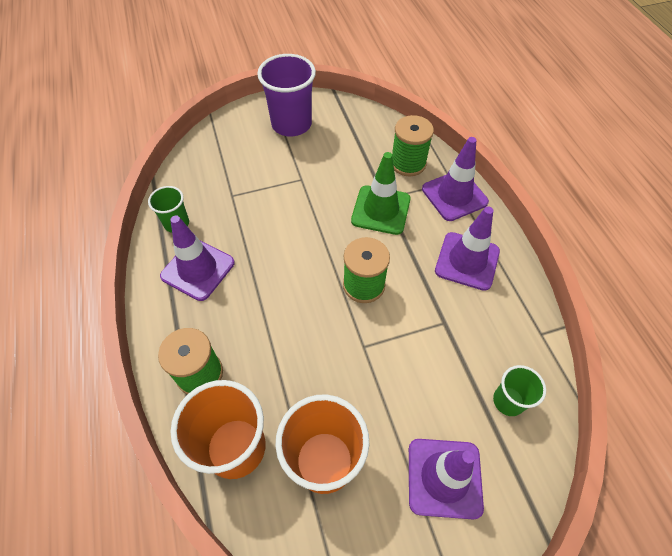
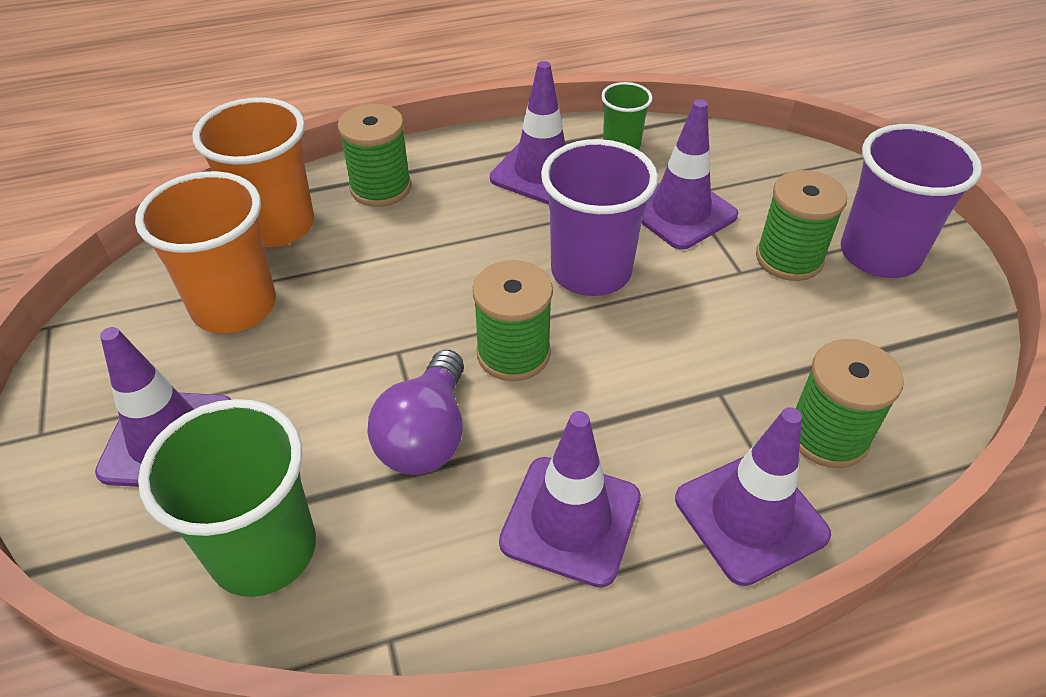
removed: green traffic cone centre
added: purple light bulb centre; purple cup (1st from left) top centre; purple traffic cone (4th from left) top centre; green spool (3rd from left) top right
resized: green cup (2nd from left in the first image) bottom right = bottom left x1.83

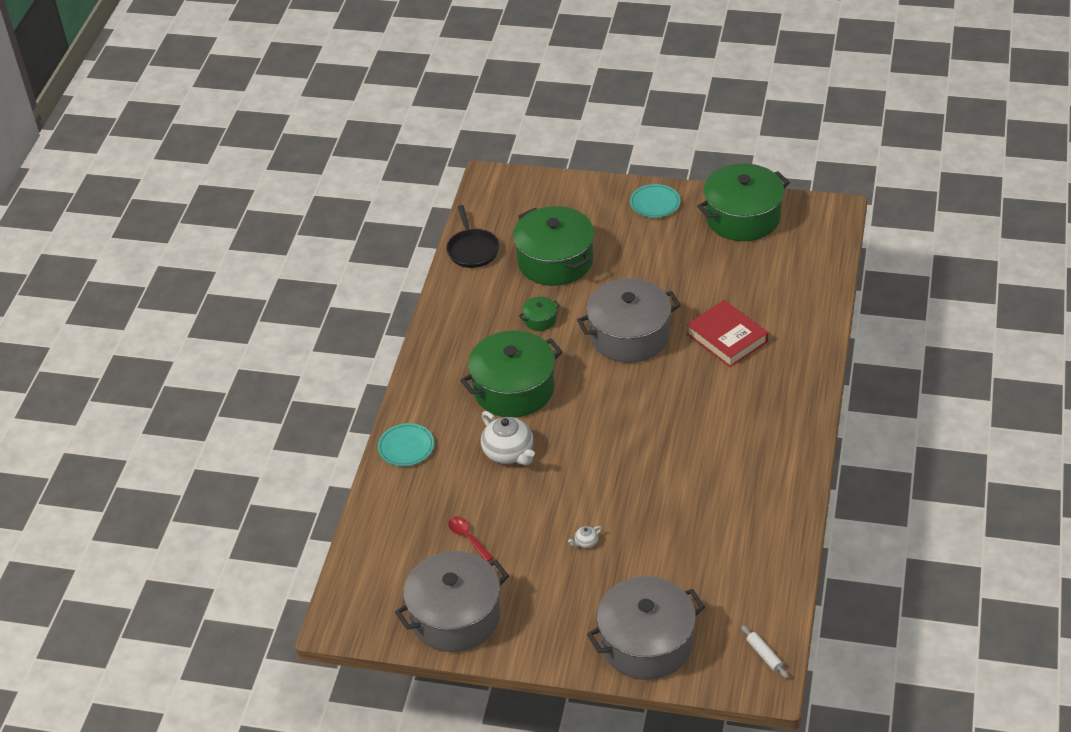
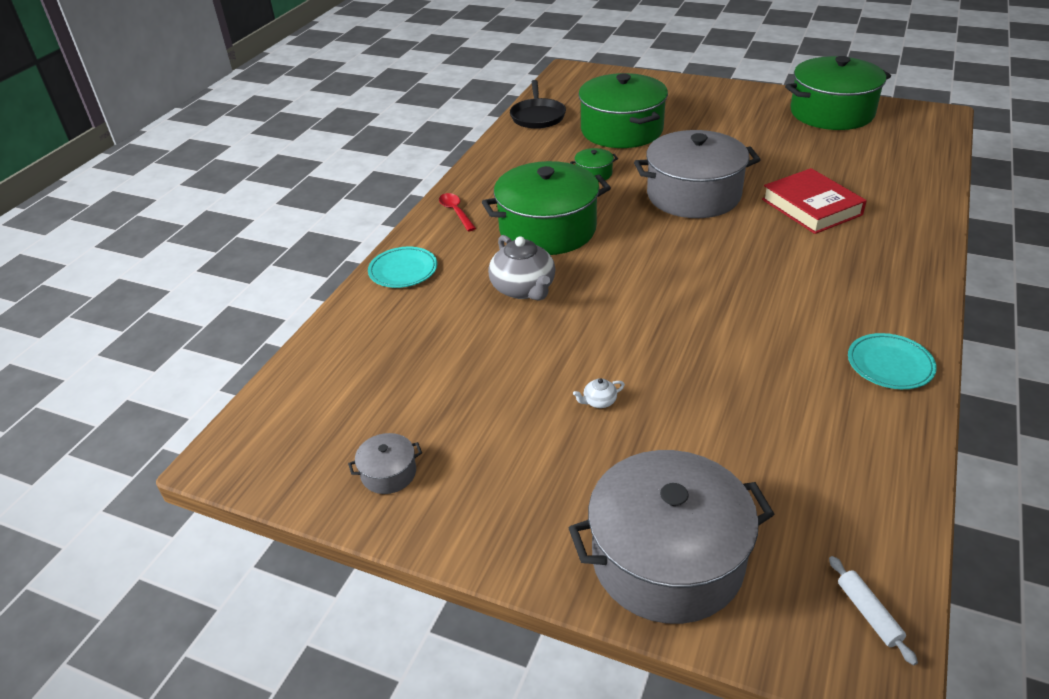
moved: red spoon bottom centre to top centre; turquoise plate (2nd from left) top centre to middle right
recoloured: white teapot (1st from left) centre to grey teapot centre
resized: grey pot (1st from left) bottom centre = centre x0.41

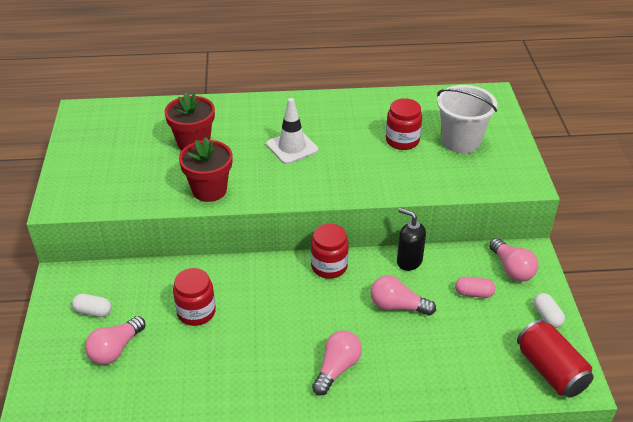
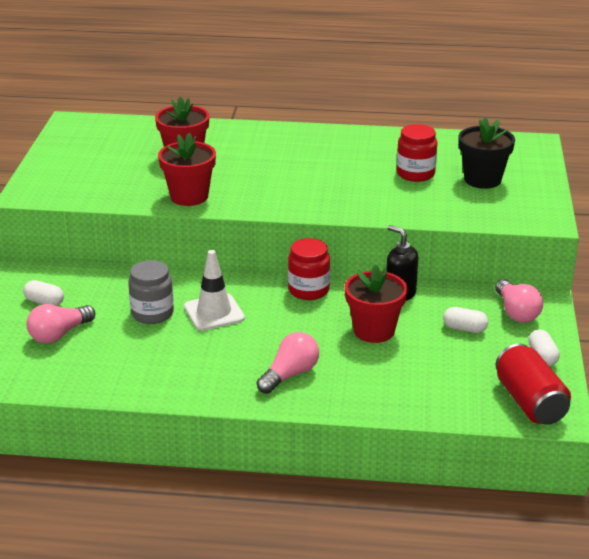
moved: white traffic cone top centre to centre
replaced: pink light bulb (3rd from left) bottom centre to red flower pot (3rd from left) centre; white bucket top right to black flower pot top right
recoloured: red jar (1st from left) bottom left to grey jar middle left; pink capsule bottom right to white capsule (2nd from left) middle right

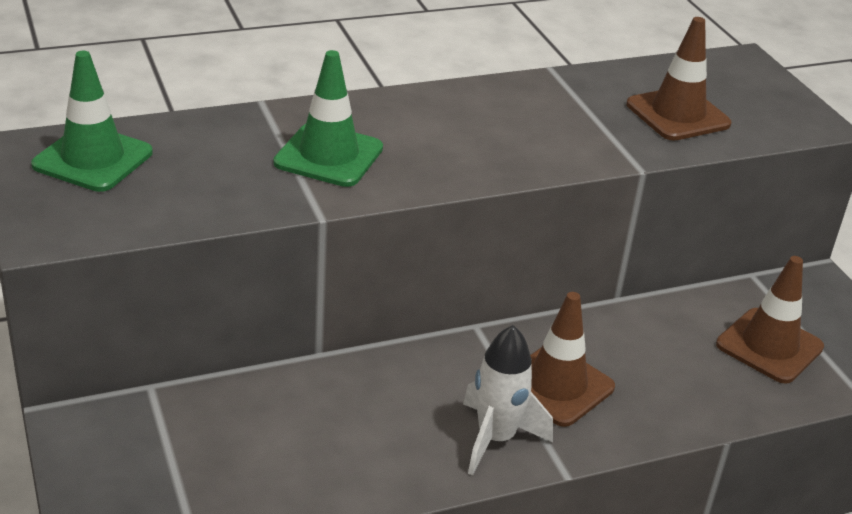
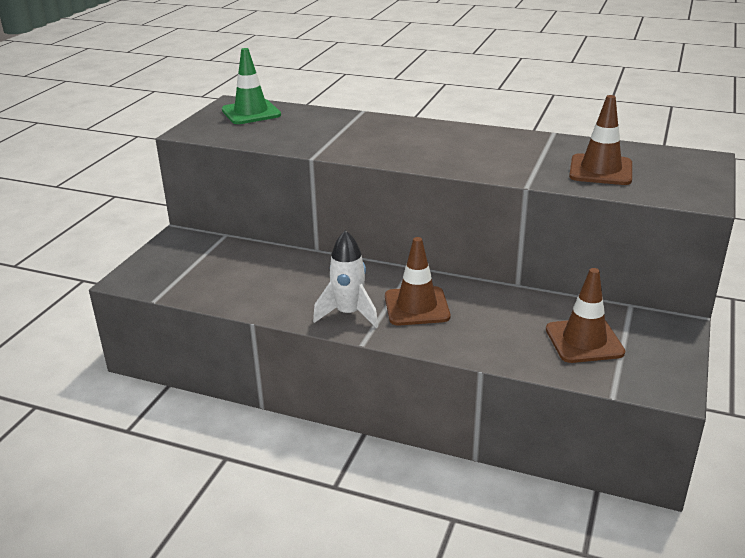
removed: green traffic cone (2nd from left) top centre

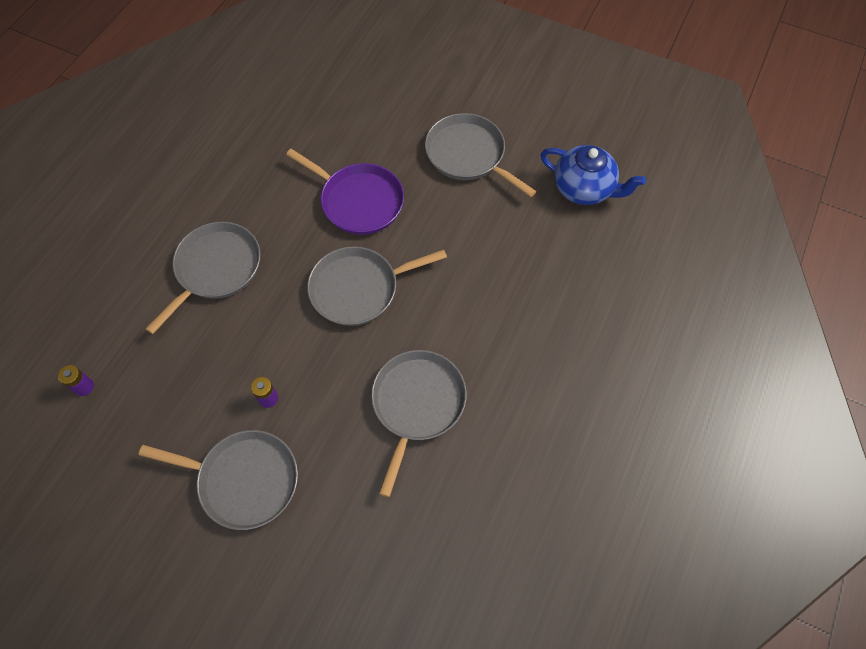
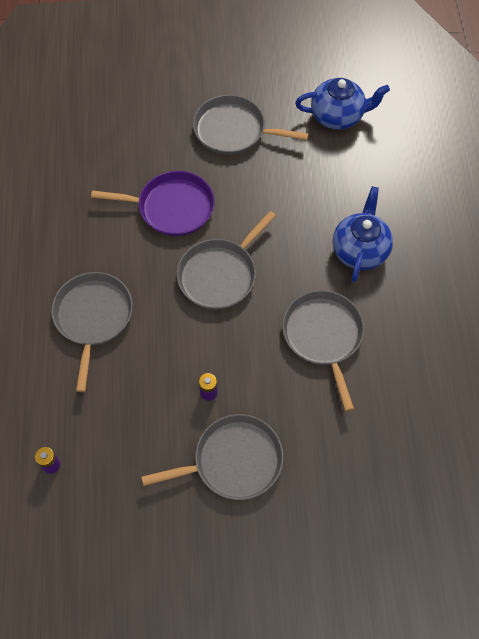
added: blue teapot (2nd from left) middle right

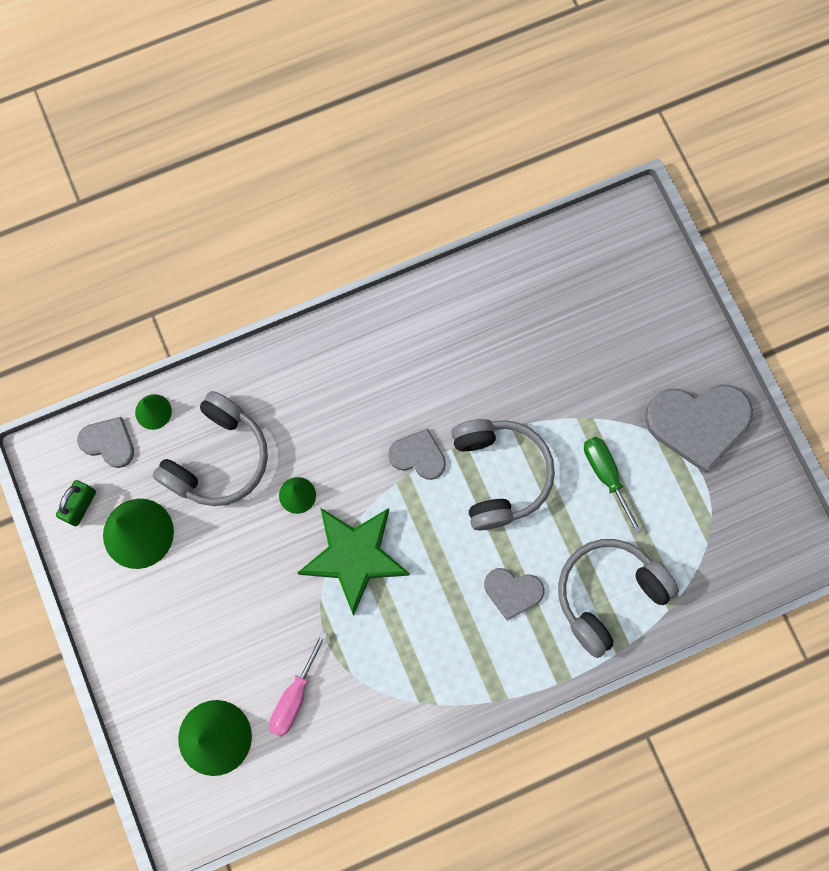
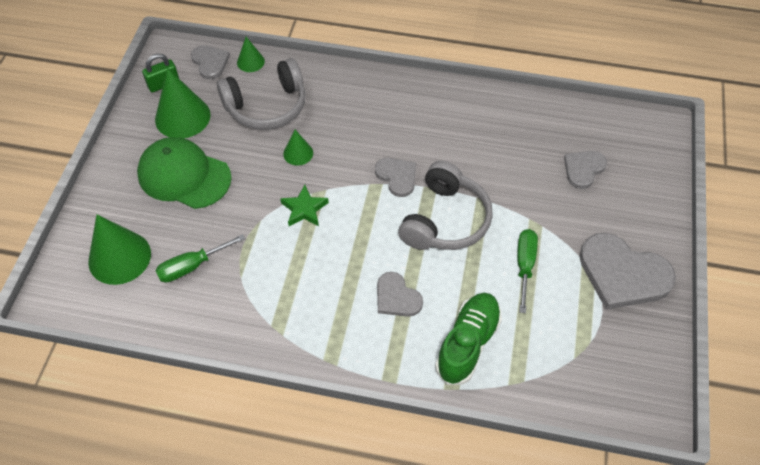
added: green cap middle left; grey heart (4th from left) middle right
replaced: grey headphones (3rd from left) bottom right to green shoe bottom centre
recoloured: pink screwdriver bottom centre to green screwdriver (1st from left) middle left
resized: green star centre = centre x0.52

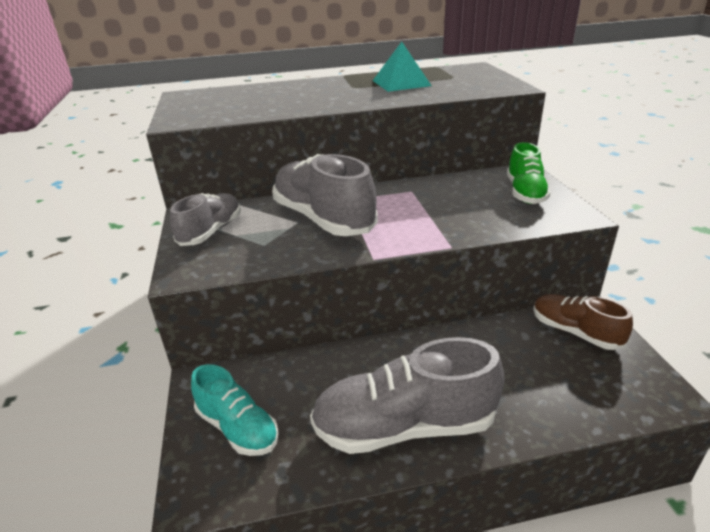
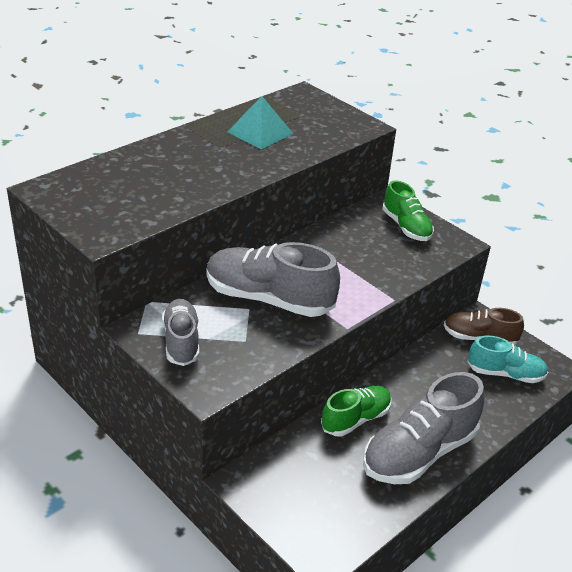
added: green shoe (1st from left) bottom centre
moved: turquoise shoe bottom left to middle right

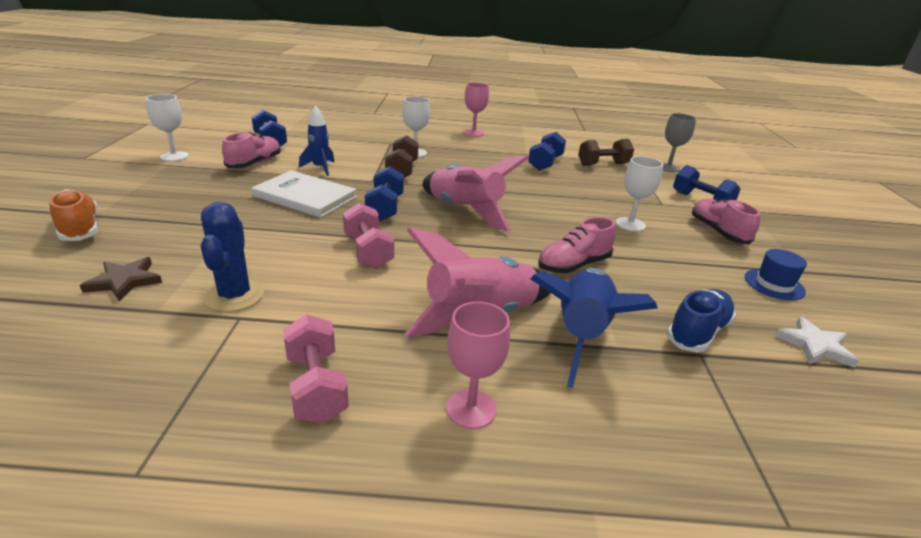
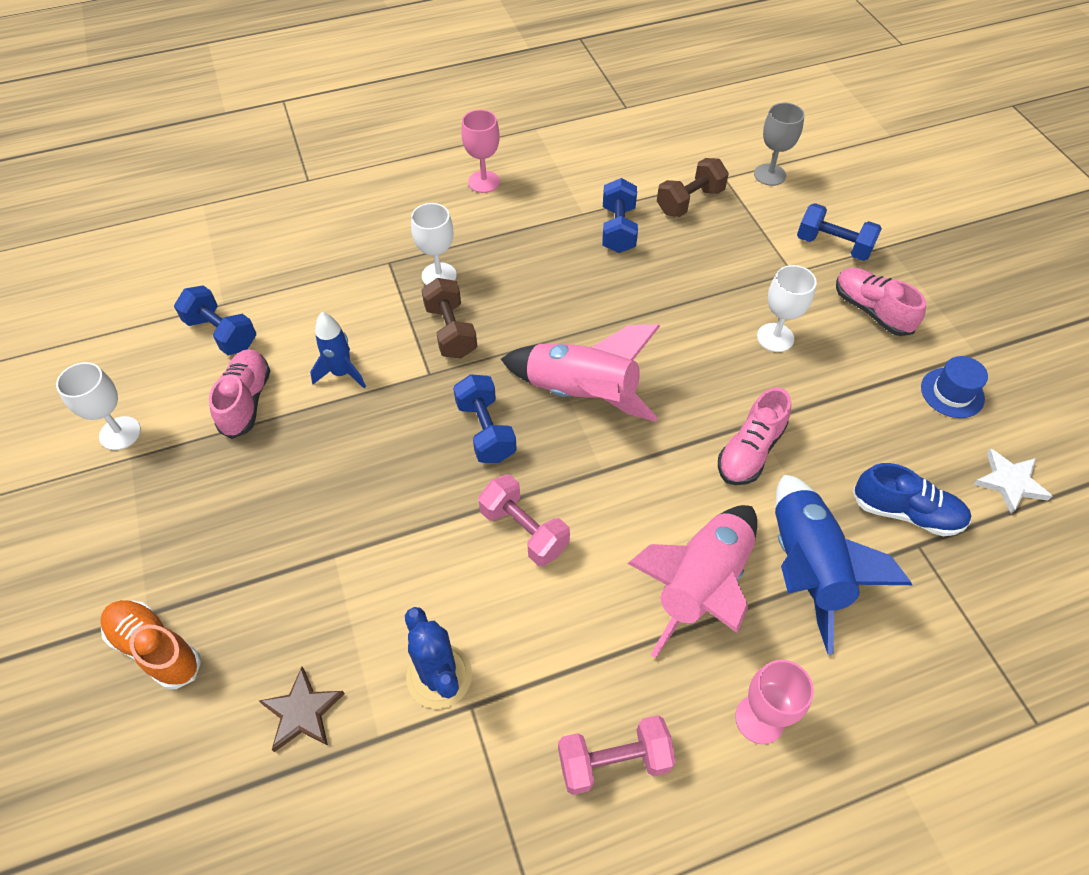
removed: white book middle left
turned: pink dumbbell (1st from left in the first image) bottom centre = bottom centre 60 degrees counterclockwise; blue shoe middle right = middle right 90 degrees clockwise

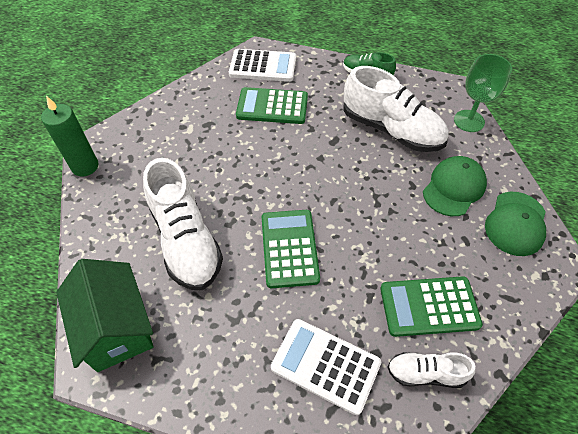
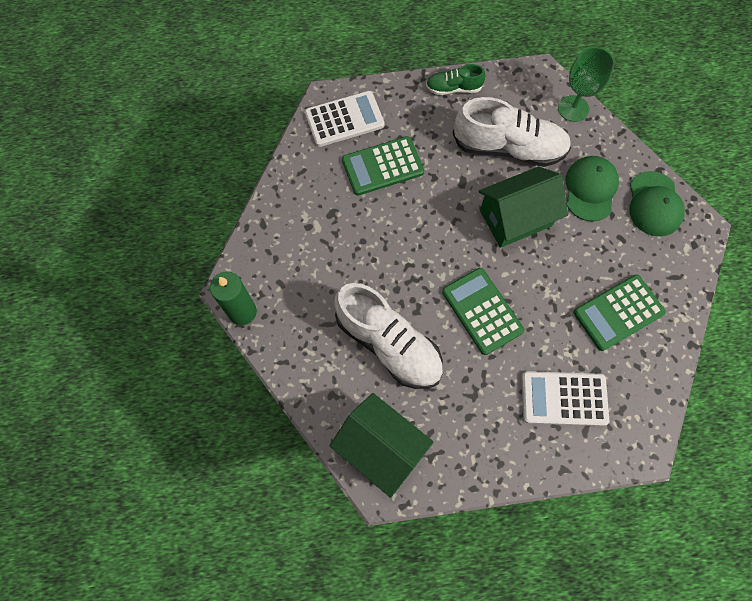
removed: white shoe (3rd from left) bottom right
added: green house (2nd from left) middle right

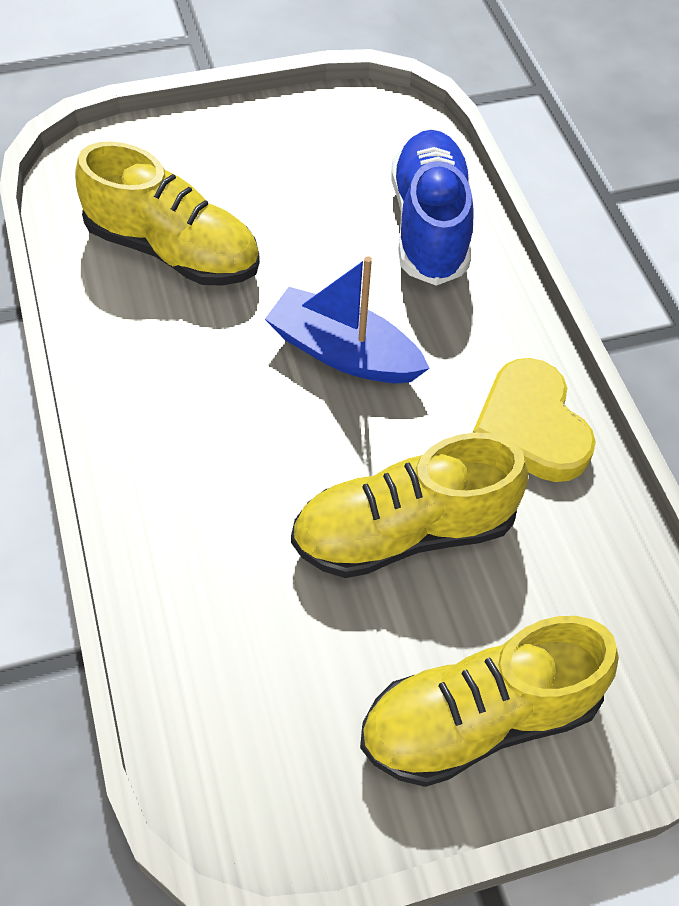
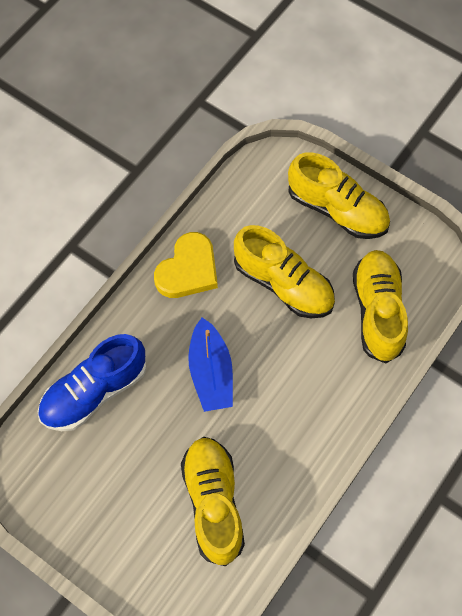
added: yellow shoe (4th from left) middle right

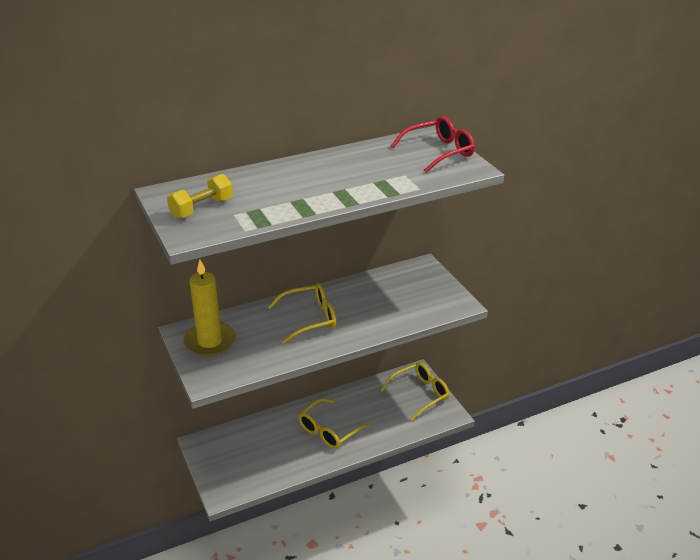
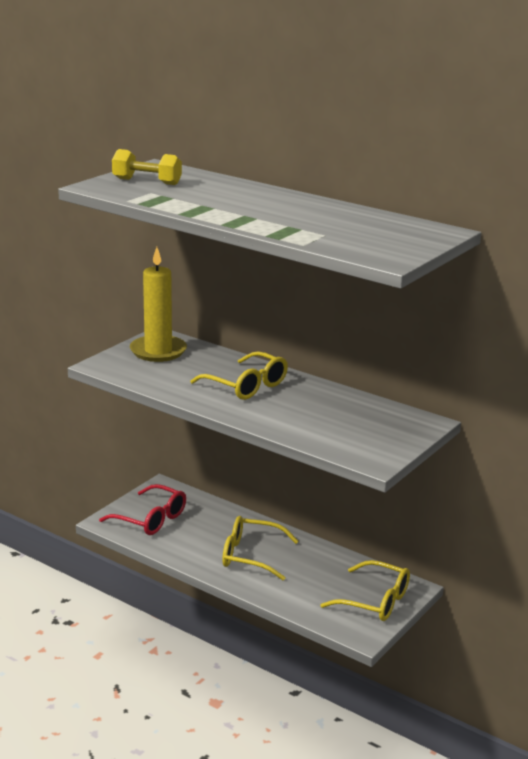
moved: red glasses top centre to bottom left

